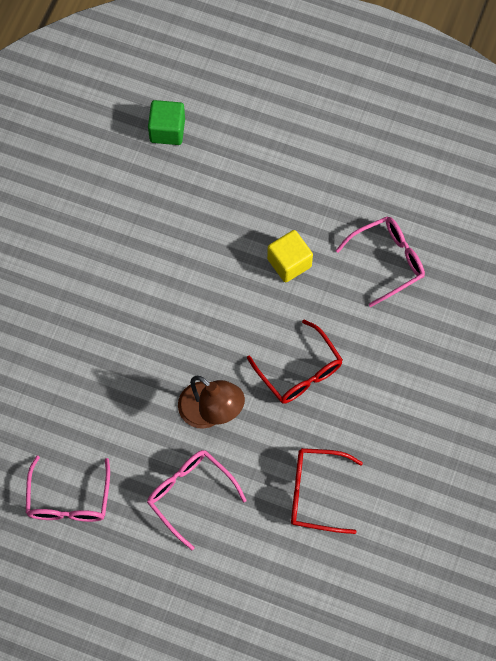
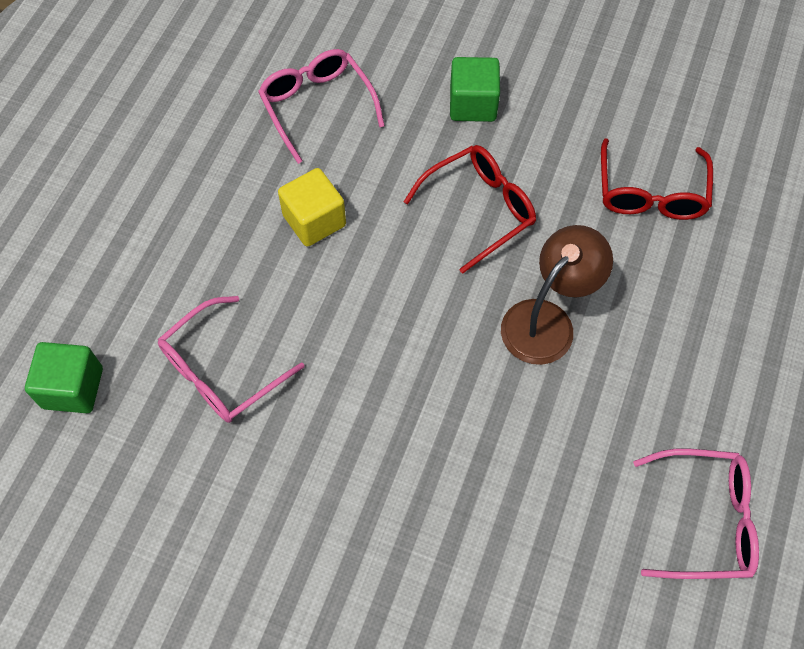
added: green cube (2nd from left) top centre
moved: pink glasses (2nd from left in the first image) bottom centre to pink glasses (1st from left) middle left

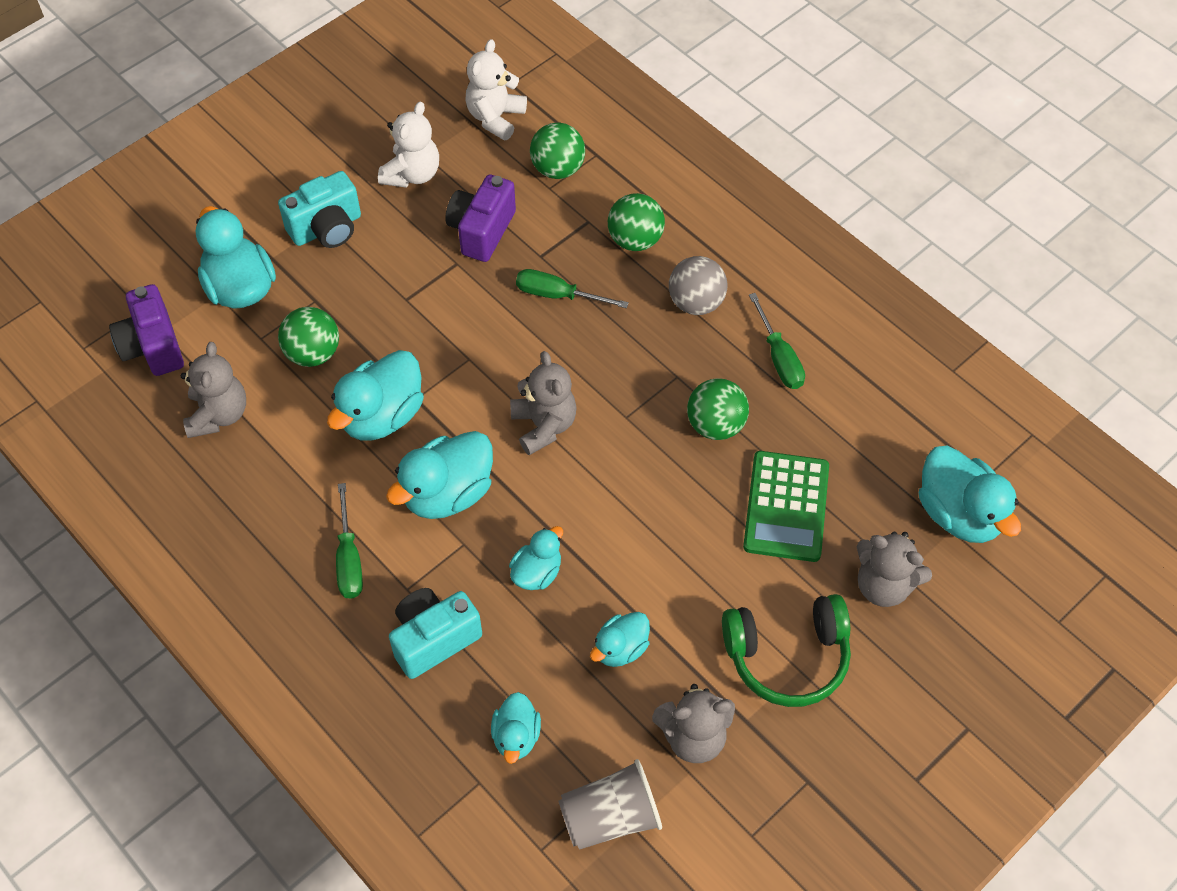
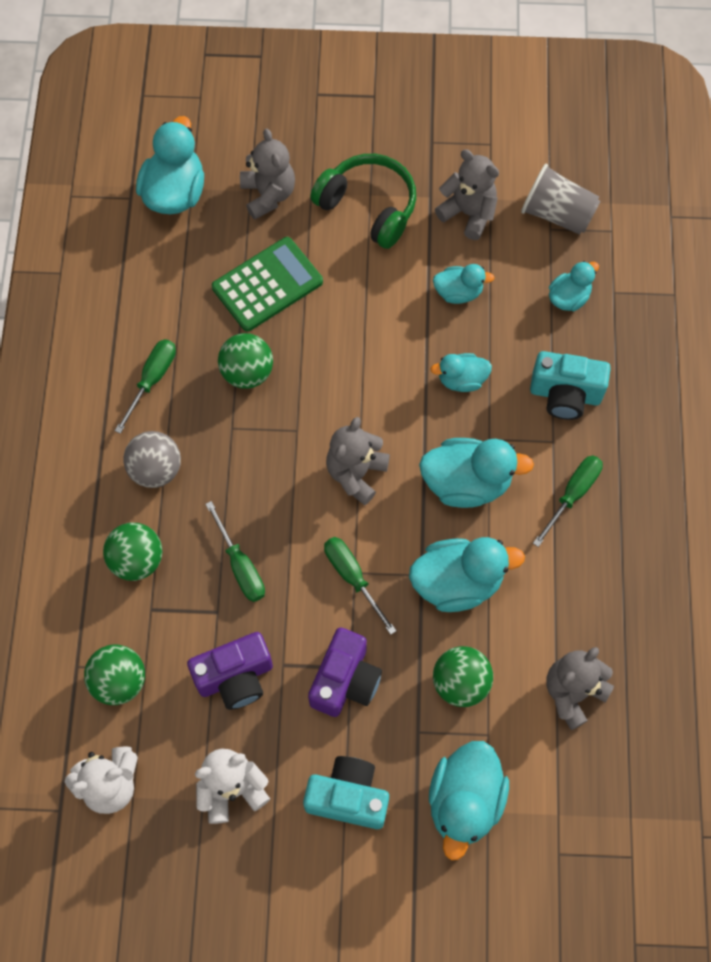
added: green screwdriver (3rd from left) centre
moved: purple camera (1st from left in the first image) middle left to purple camera (2nd from left) bottom centre

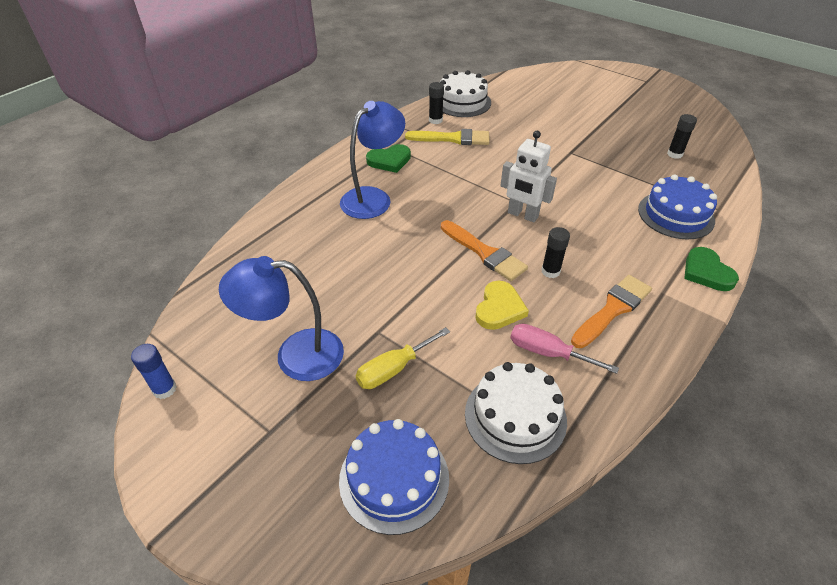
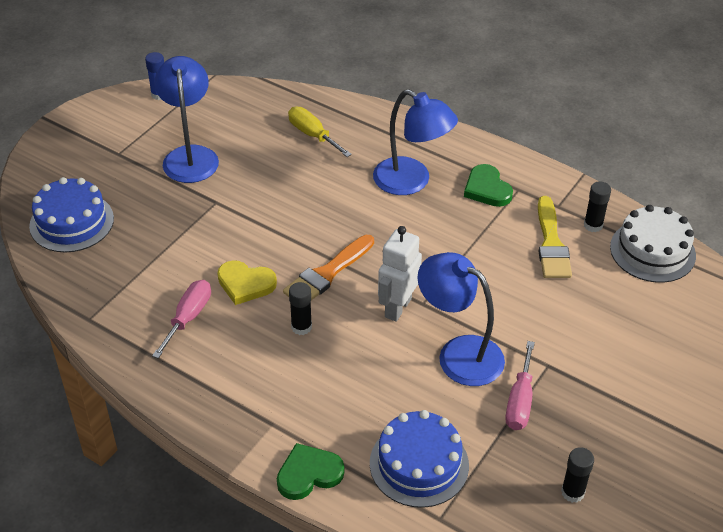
removed: white cake (2nd from left) bottom centre; orange brush (2nd from left) middle right
added: blue lamp (3rd from left) centre; pink screwdriver (2nd from left) bottom right
moved: yellow screwdriver centre to top centre

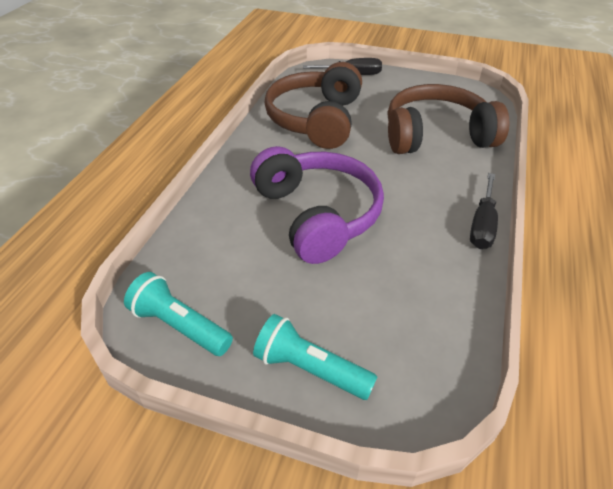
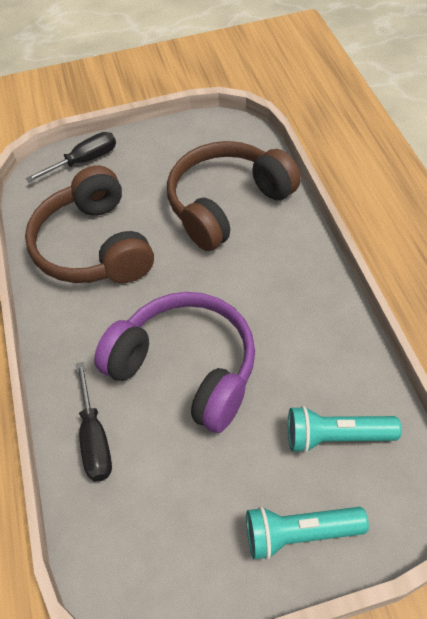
moved: turquoise flashlight (1st from left in the first image) middle left to turquoise flashlight (2nd from left) bottom right; black screwdriver (2nd from left) middle right to bottom left

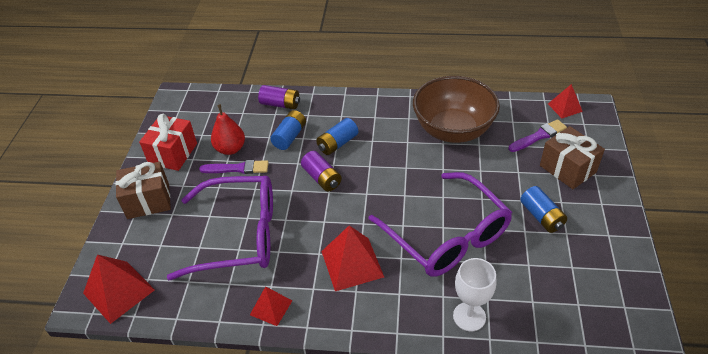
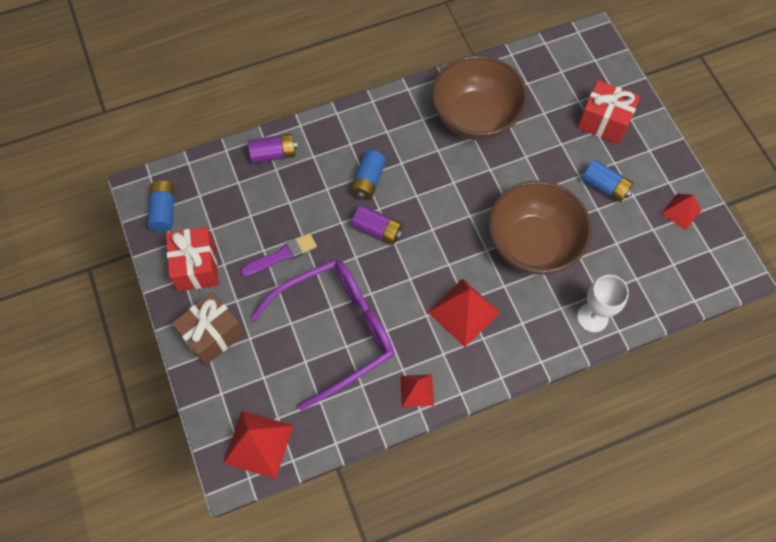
removed: red pear middle left; purple brush (2nd from left) middle right
moved: blue battery (1st from left) centre to middle left; red pyramid (4th from left) top right to middle right
replaced: purple glasses (2nd from left) centre to brown bowl (2nd from left) middle right
recoloured: brown gift (2nd from left) middle right to red gift (2nd from left) top right

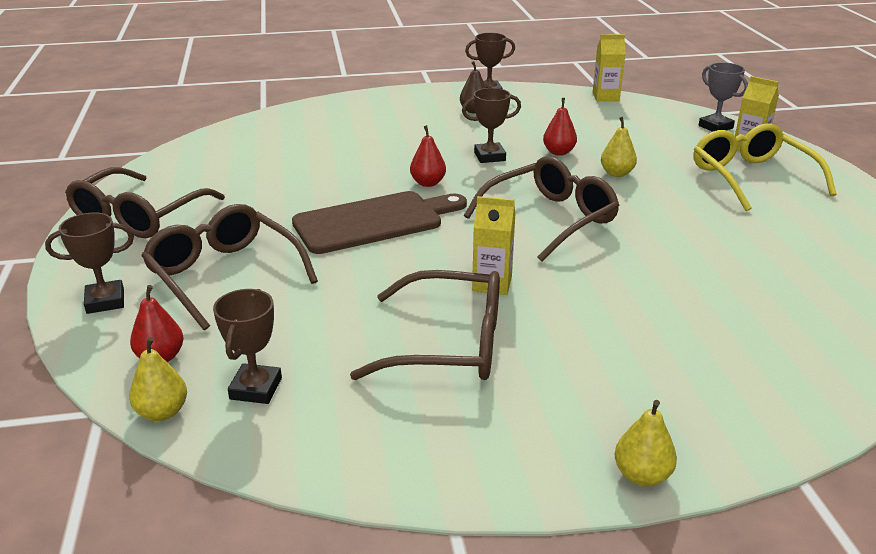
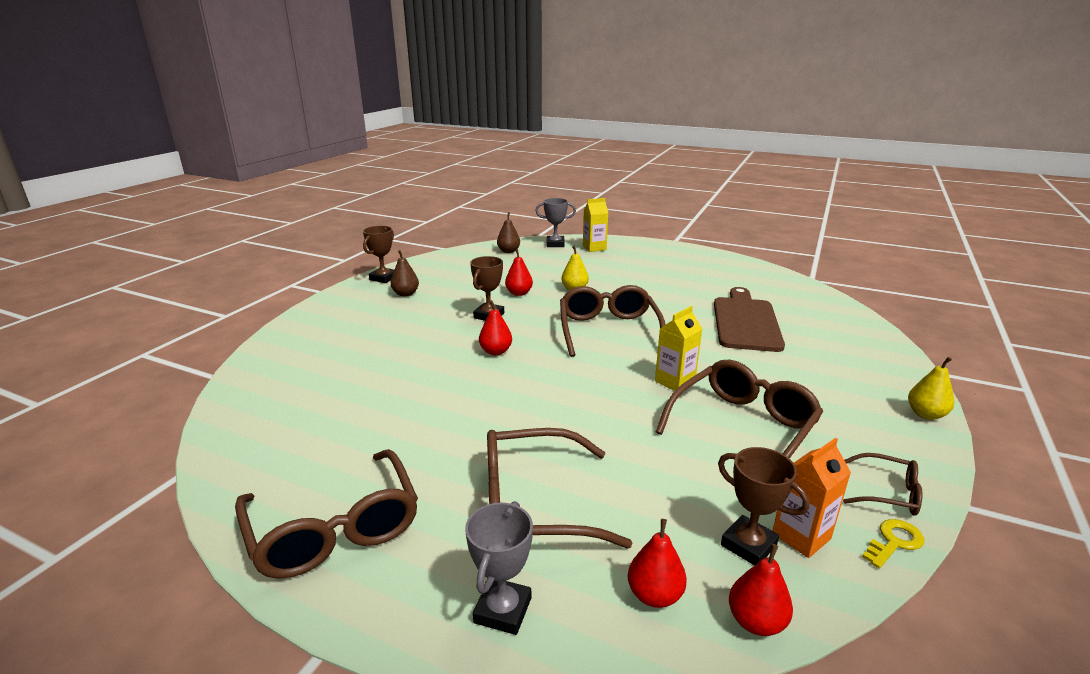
removed: yellow carton (2nd from left) top right; yellow glasses top right
added: brown pear (2nd from left) centre; orange carton bottom right; brown glasses (5th from left) bottom right; yellow key bottom right
moved: brown cutting board centre to middle right
recoloured: brown trophy (1st from left) middle left to grey trophy (1st from left) bottom centre; yellow pear (1st from left) bottom left to red pear (4th from left) bottom right

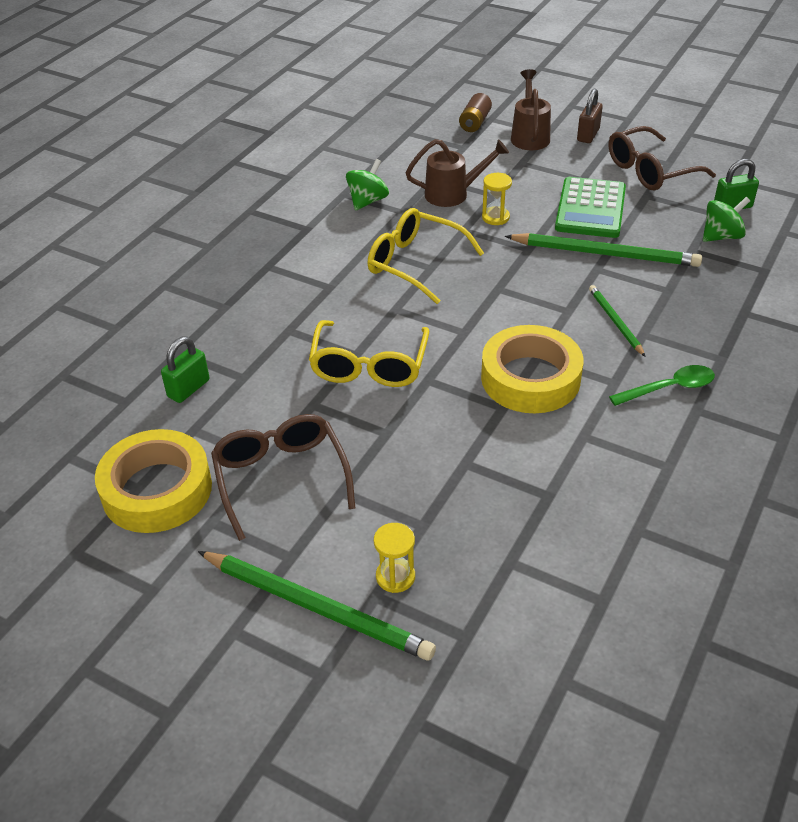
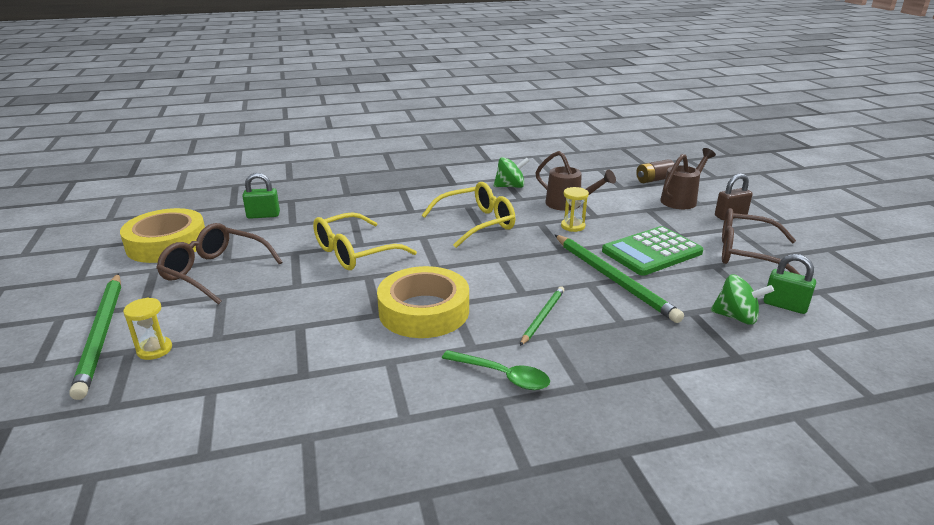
turned: brown glasses (1st from left) centre = middle left 90 degrees counterclockwise; yellow glasses (2nd from left) top centre = centre 75 degrees clockwise

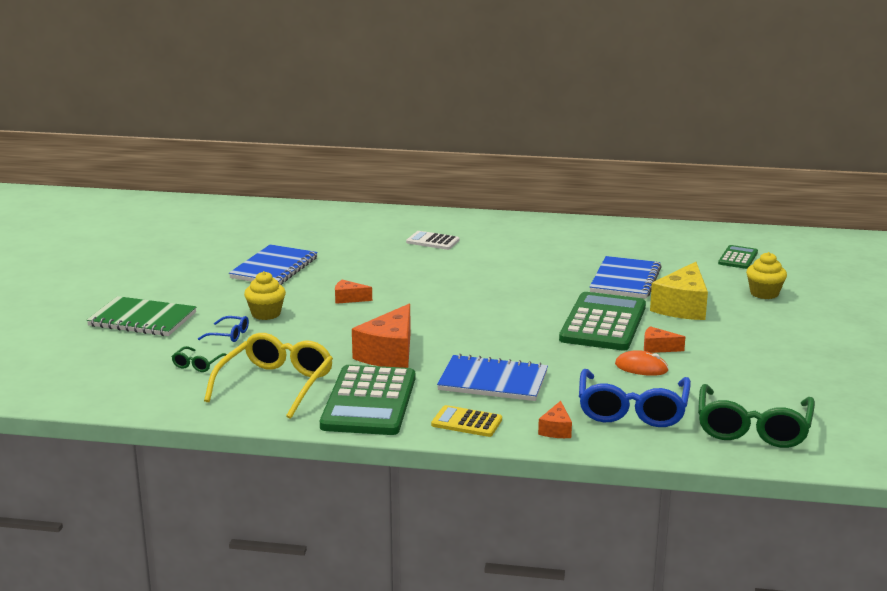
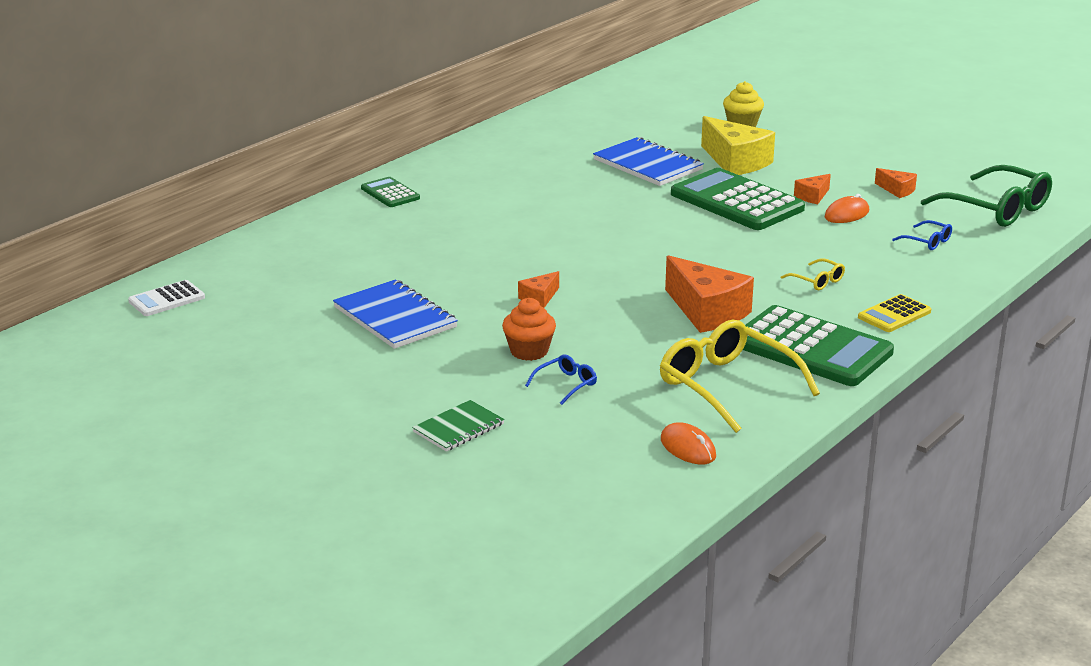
removed: green glasses (1st from left) middle left
added: orange mouse (1st from left) centre
moved: white calculator centre to middle left; orange cheese (3rd from left in the first image) bottom centre to orange cheese (4th from left) top right; green calculator (3rd from left in the first image) middle right to green calculator (1st from left) top centre
replaced: blue notebook (2nd from left) centre to yellow glasses (2nd from left) middle right
recoloured: yellow cupcake (1st from left) middle left to orange cupcake centre
resized: green notebook middle left = centre x0.61; blue glasses (2nd from left) bottom right = middle right x0.45

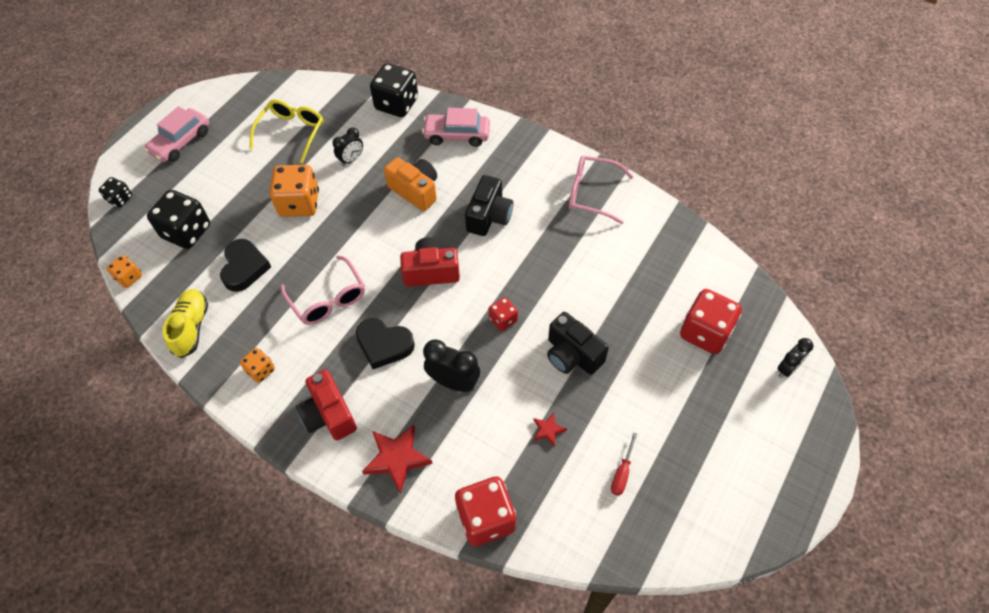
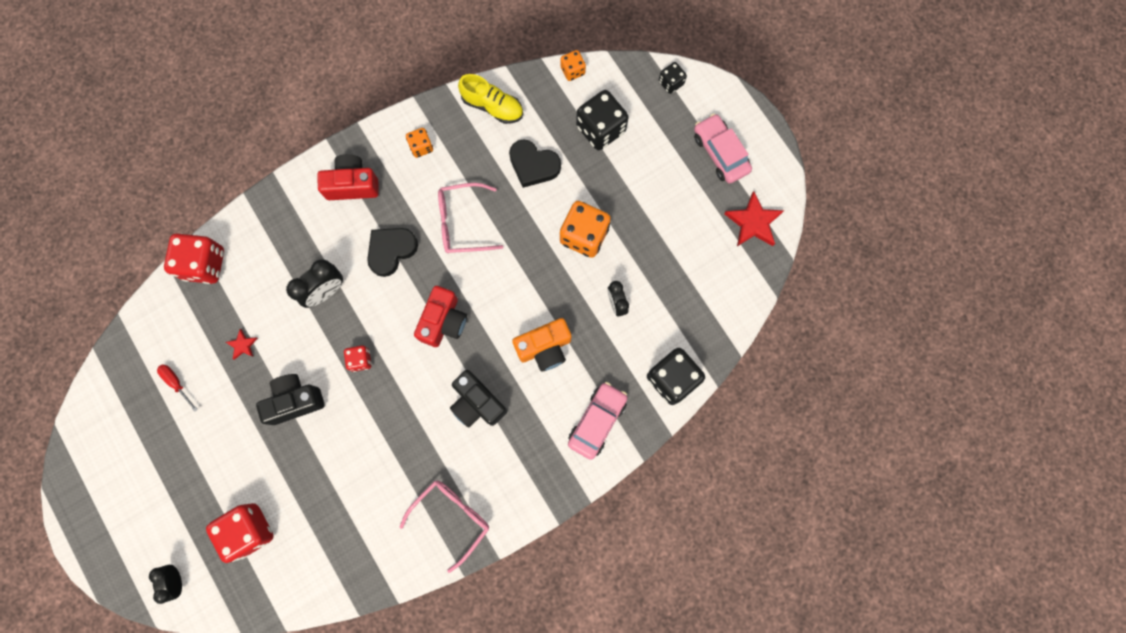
removed: yellow glasses top left
moved: red star (1st from left in the first image) bottom centre to red star (2nd from left) middle right

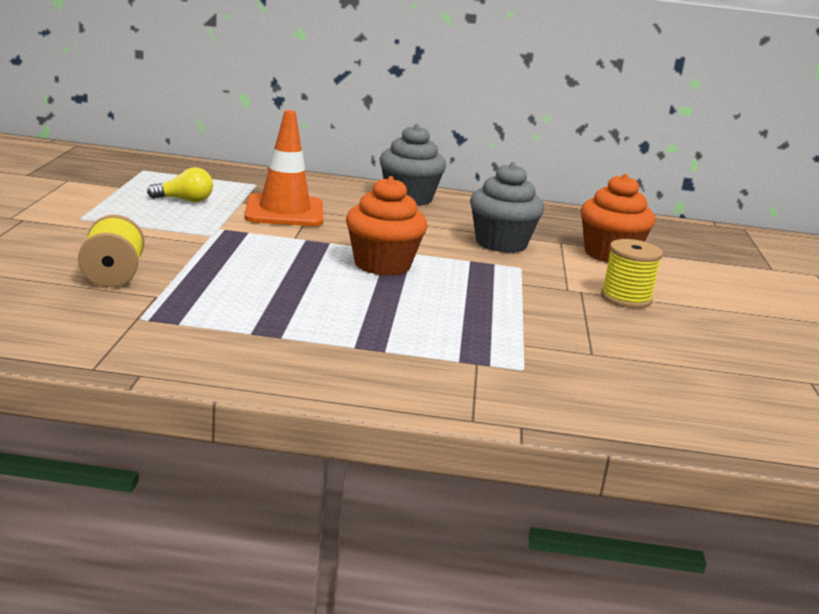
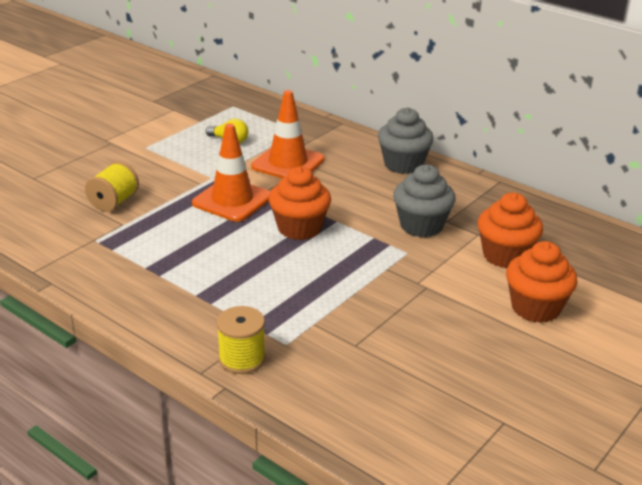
added: orange traffic cone (1st from left) centre; orange cupcake (3rd from left) middle right
moved: yellow spool (2nd from left) middle right to bottom centre

